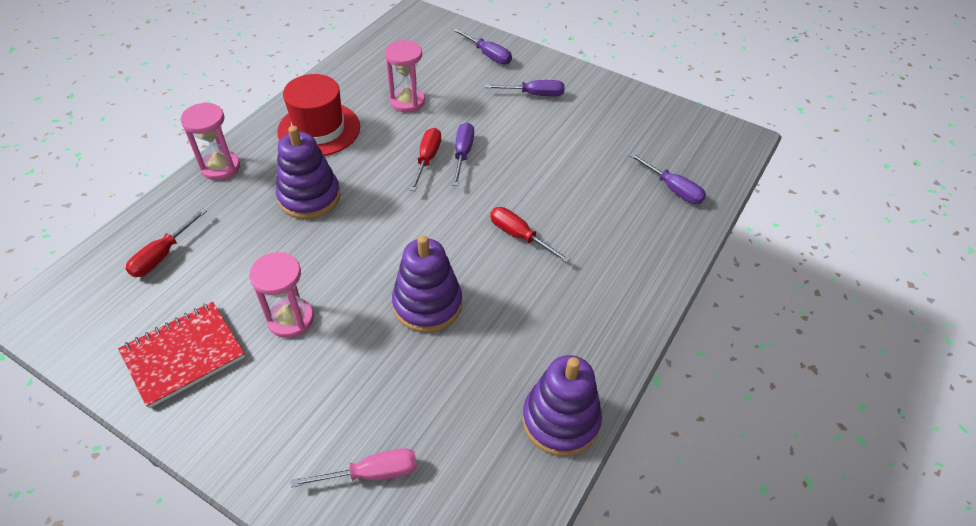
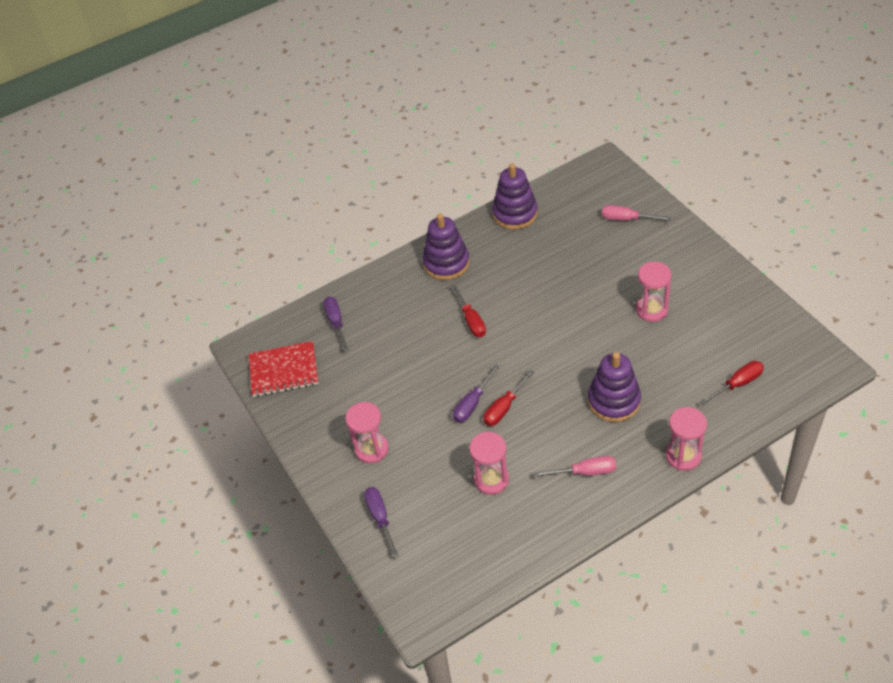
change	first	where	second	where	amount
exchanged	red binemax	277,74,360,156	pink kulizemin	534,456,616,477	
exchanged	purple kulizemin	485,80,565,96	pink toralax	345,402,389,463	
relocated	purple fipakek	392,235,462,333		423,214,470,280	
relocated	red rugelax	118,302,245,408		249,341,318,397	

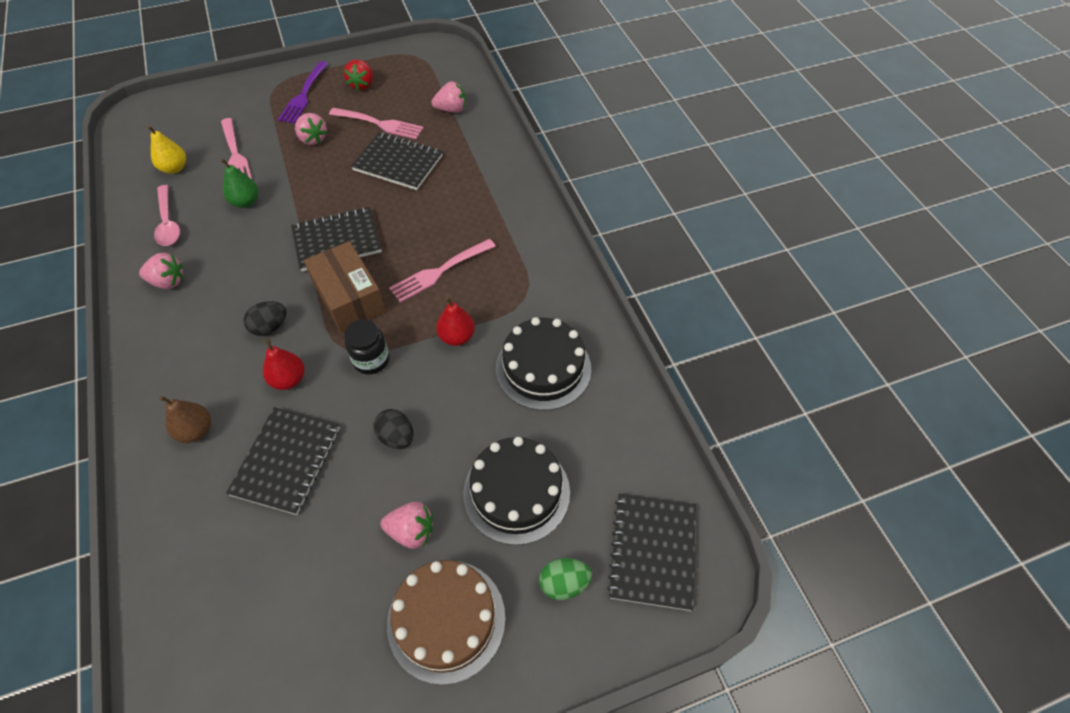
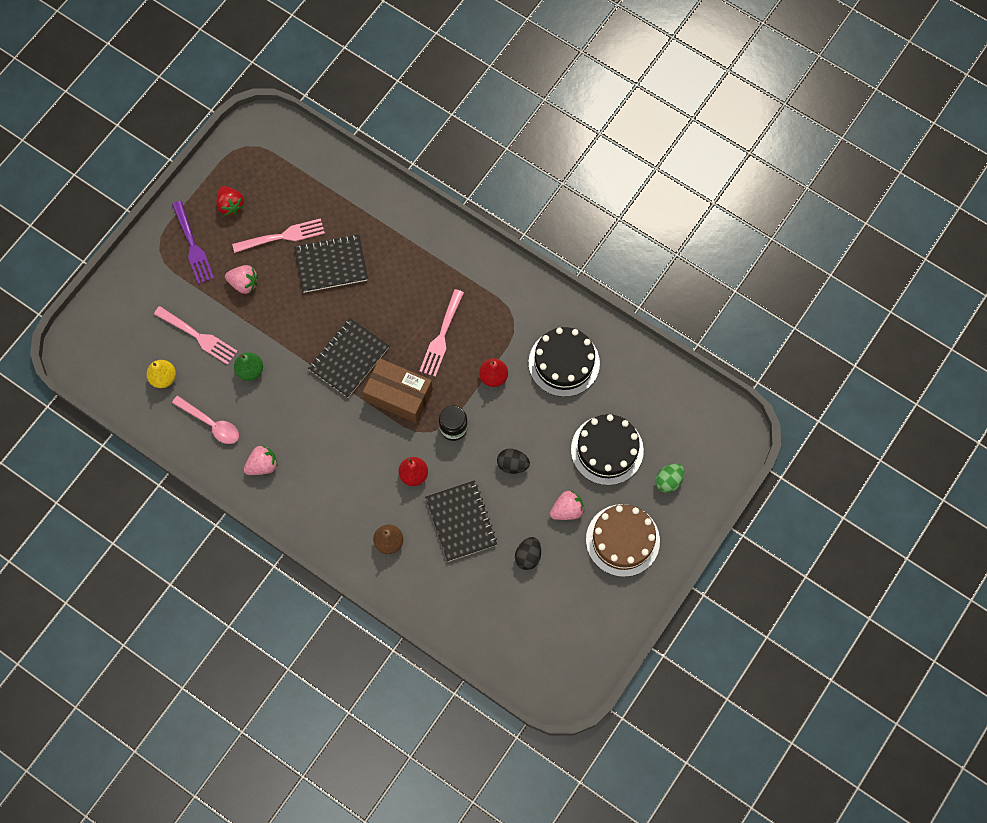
change	first	where	second	where	amount
missing	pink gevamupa	431,81,466,113			
relocated	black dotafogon	244,301,286,336		515,537,541,570	
missing	black rugelax	607,494,696,611			

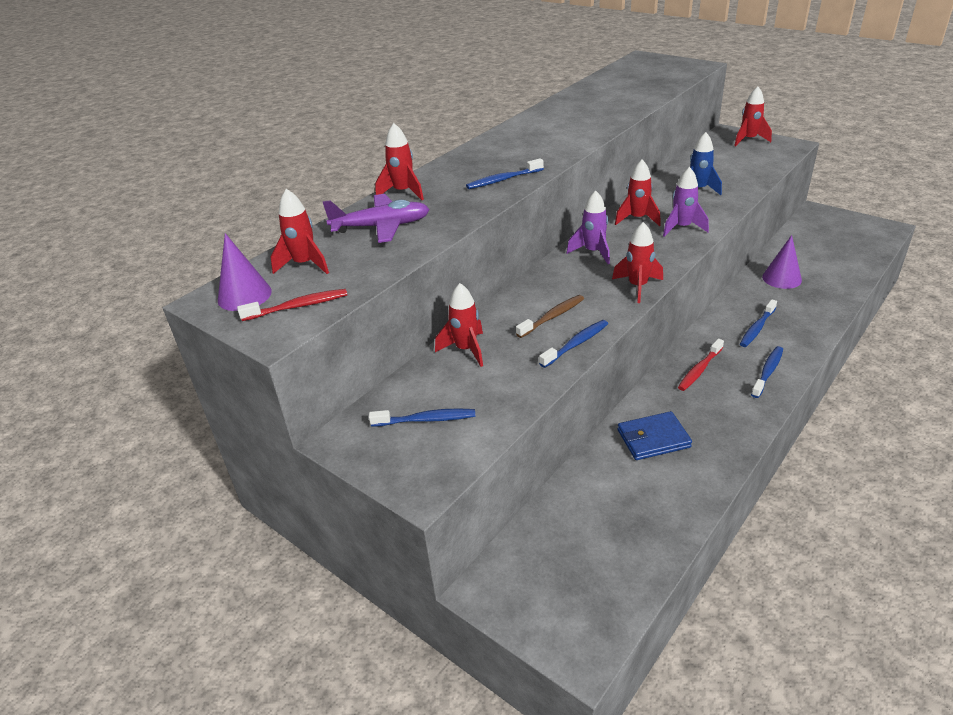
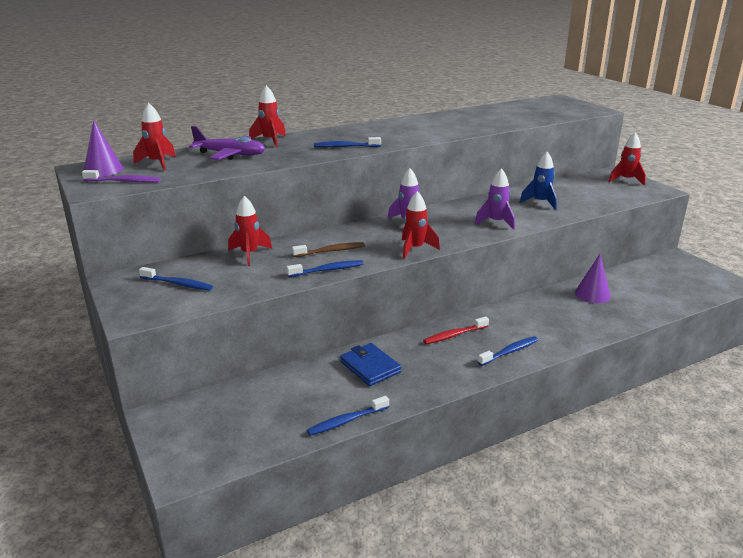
change	first	where	second	where	amount
missing	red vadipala	615,160,661,226			
colour	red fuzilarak	237,289,347,321	purple fuzilarak	82,170,161,183	
relocated	blue fuzilarak	740,299,777,347		307,396,389,436	
spun	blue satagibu	618,411,692,460		340,343,401,386	45 degrees clockwise

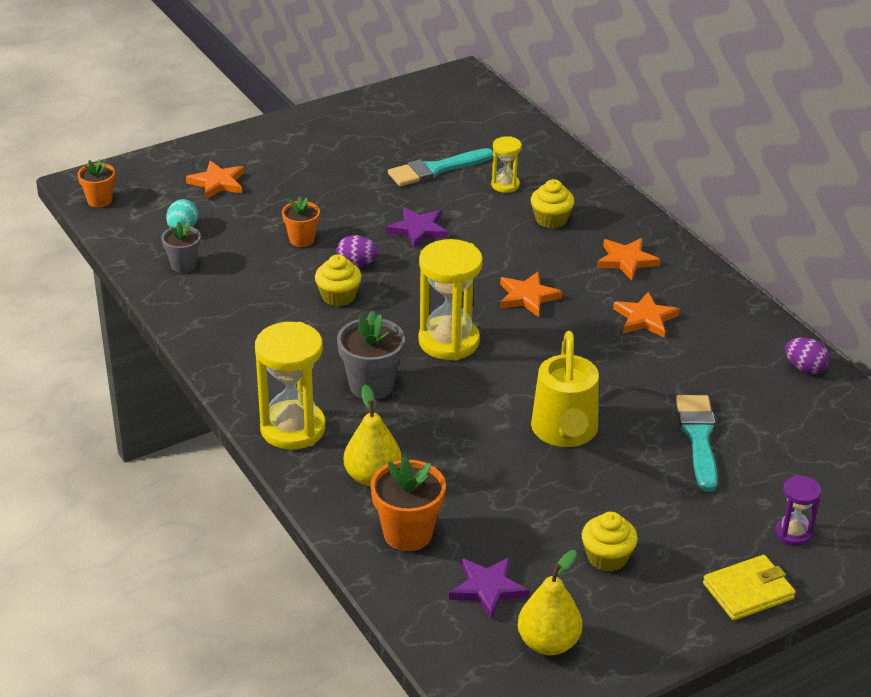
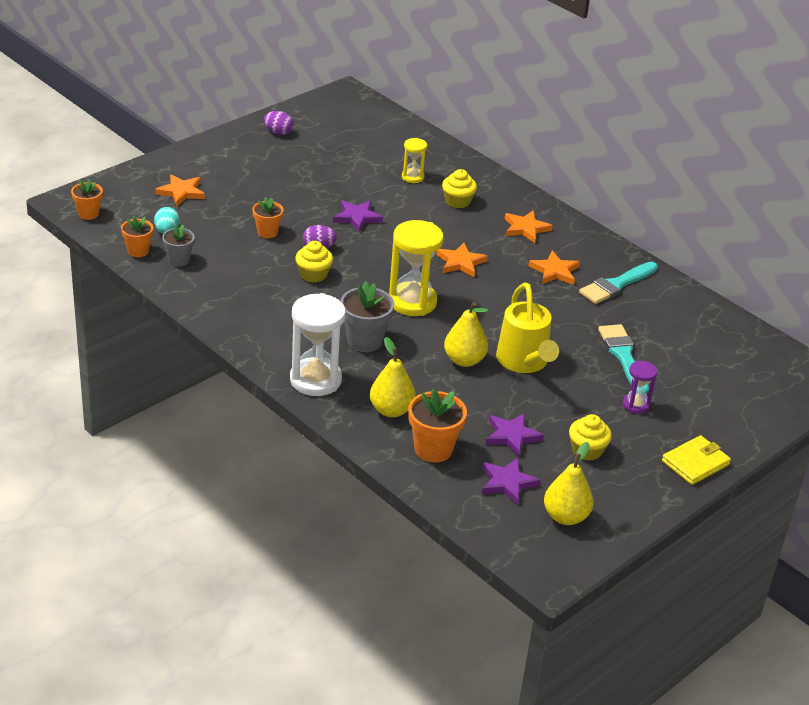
change	first	where	second	where	amount
relocated	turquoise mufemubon	388,148,493,186		579,262,658,304	
colour	yellow toralax	255,322,325,450	white toralax	290,293,346,396	
relocated	purple dotafogon	785,337,829,374		264,111,293,135	
relocated	purple toralax	775,475,821,546		623,361,657,414	
appeared			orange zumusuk	121,216,153,257	
appeared			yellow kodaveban	444,302,488,367	
appeared			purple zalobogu	485,413,544,456	

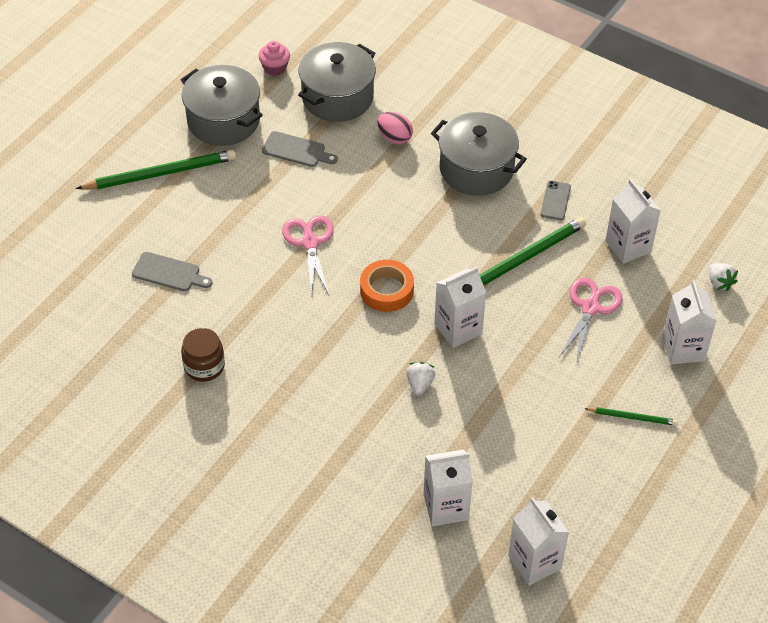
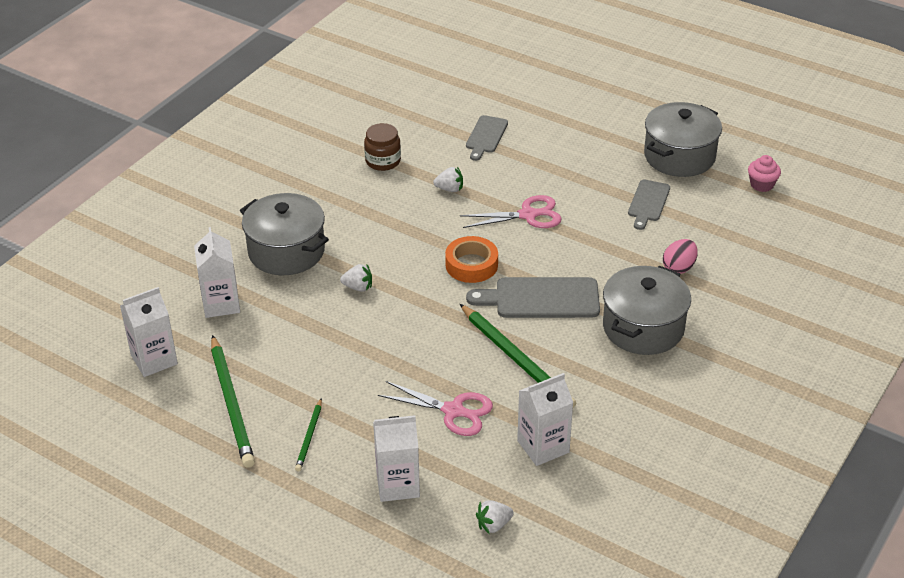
change	first	where	second	where	amount
relocated	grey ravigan	298,42,376,122		240,193,329,275	
relocated	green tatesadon	76,150,236,189		211,335,255,468	
missing	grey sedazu	541,181,571,220			
missing	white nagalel	434,267,486,348			
appeared			white gevamupa	433,167,463,192	
appeared			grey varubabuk	466,277,600,318	

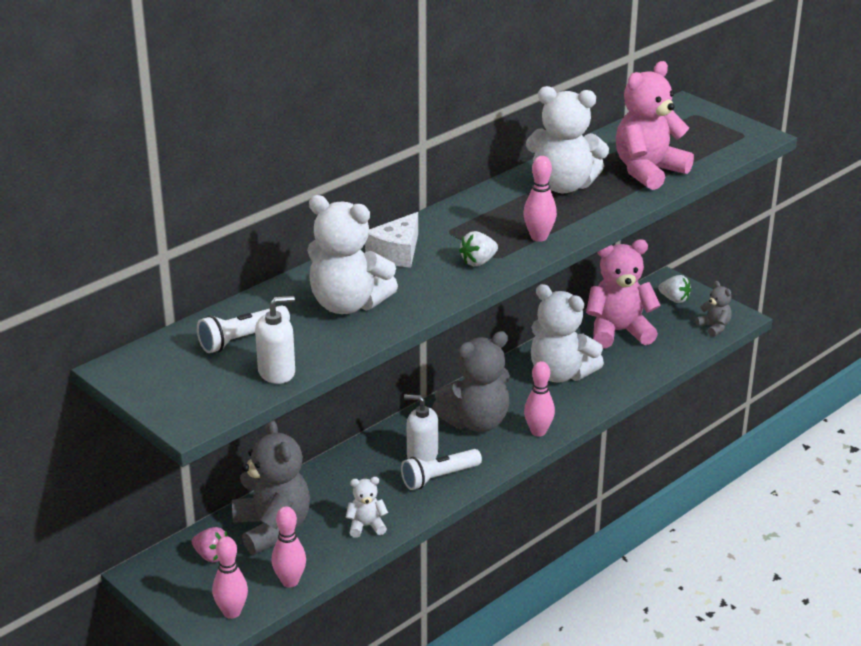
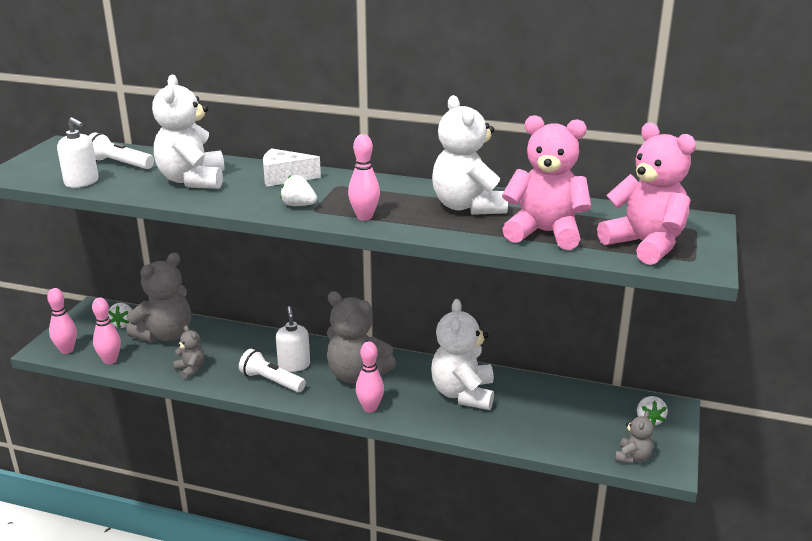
change	first	where	second	where	amount
relocated	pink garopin	586,239,661,349		597,123,696,265	
colour	white garopin	346,477,388,538	grey garopin	173,325,205,379	
colour	pink gevamupa	192,527,228,562	white gevamupa	108,303,132,328	

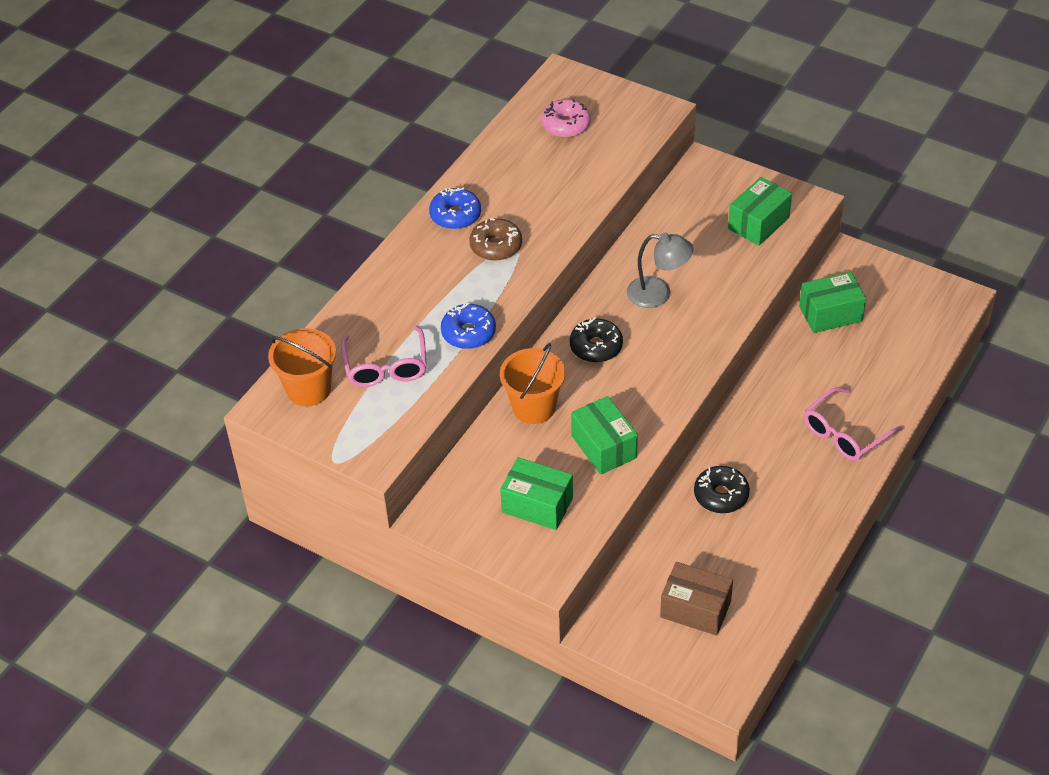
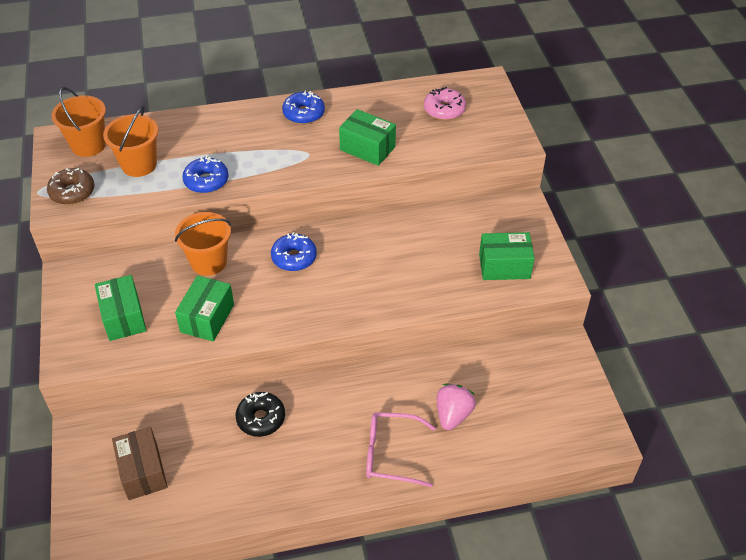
change	first	where	second	where	amount
relocated	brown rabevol	470,218,522,261		47,168,95,205	
missing	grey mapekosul	627,233,694,308			
relocated	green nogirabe	799,272,866,333		339,109,396,166	
colour	black rabevol	569,317,623,363	blue rabevol	271,232,317,271	
exchanged	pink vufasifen	341,325,427,387	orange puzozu	103,106,158,177	
appeared			pink gevamupa	437,384,476,430	

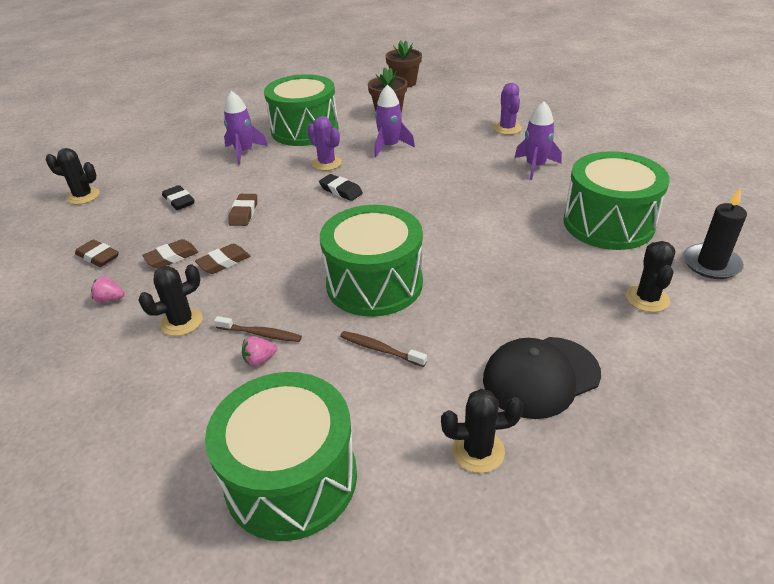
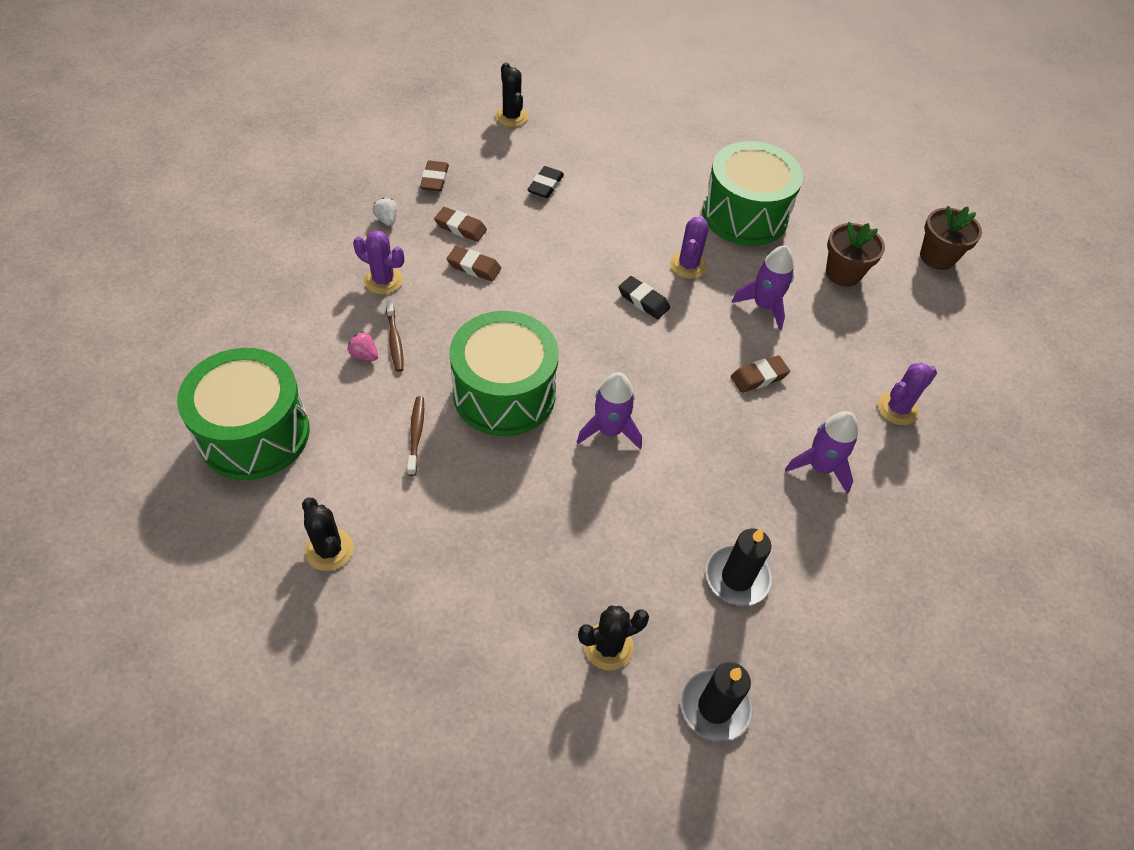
change	first	where	second	where	amount
relocated	purple vadipala	224,91,268,164		577,372,642,449	
exchanged	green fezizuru	563,151,670,250	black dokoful	706,528,772,606	
spun	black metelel	319,174,363,201		618,276,670,319	60 degrees counterclockwise
relocated	brown metelel	228,194,257,226		731,355,790,393	
colour	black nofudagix	138,264,203,336	purple nofudagix	353,230,404,294	
colour	pink gevamupa	91,276,125,303	white gevamupa	373,198,397,226	
missing	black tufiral	483,337,601,419			

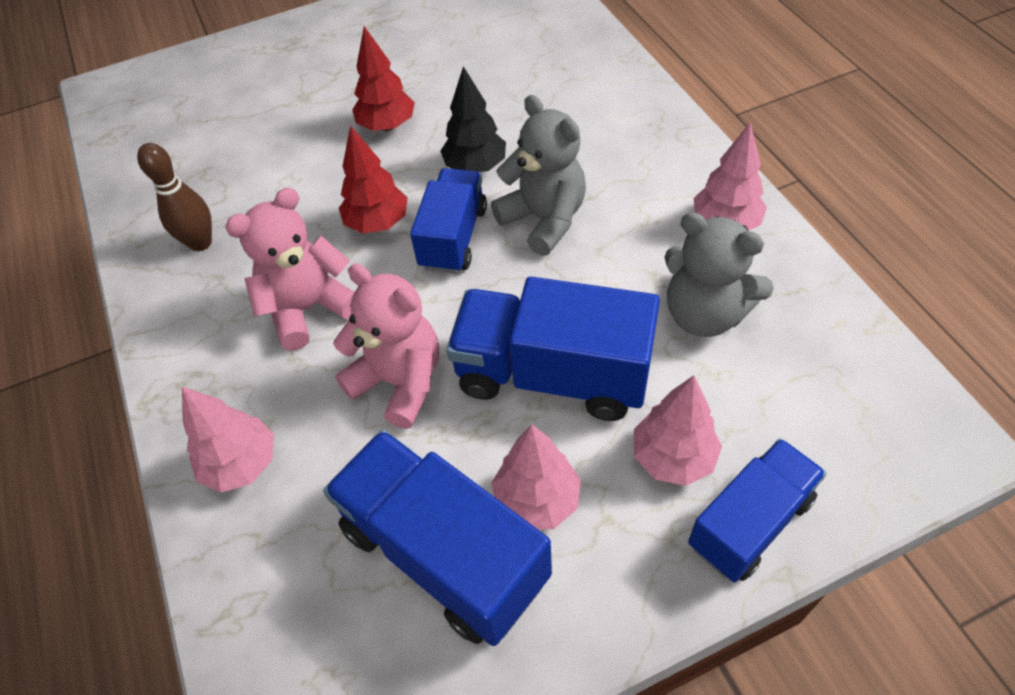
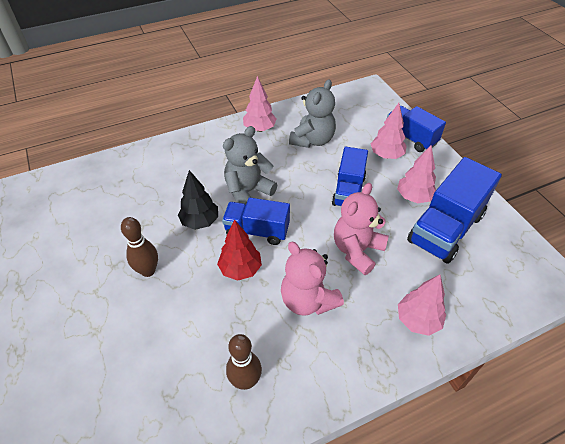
change	first	where	second	where	amount
exchanged	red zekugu	352,26,415,131	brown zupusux	121,217,158,277	
size	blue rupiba	446,276,660,421		332,147,368,206	x0.65

